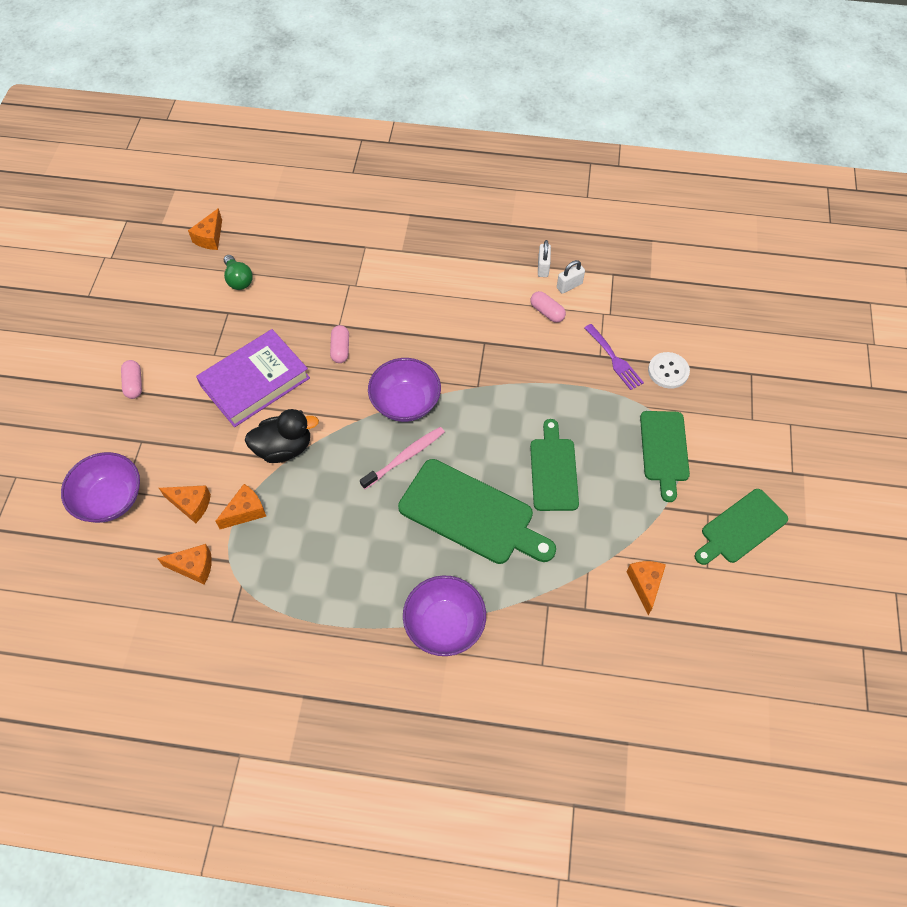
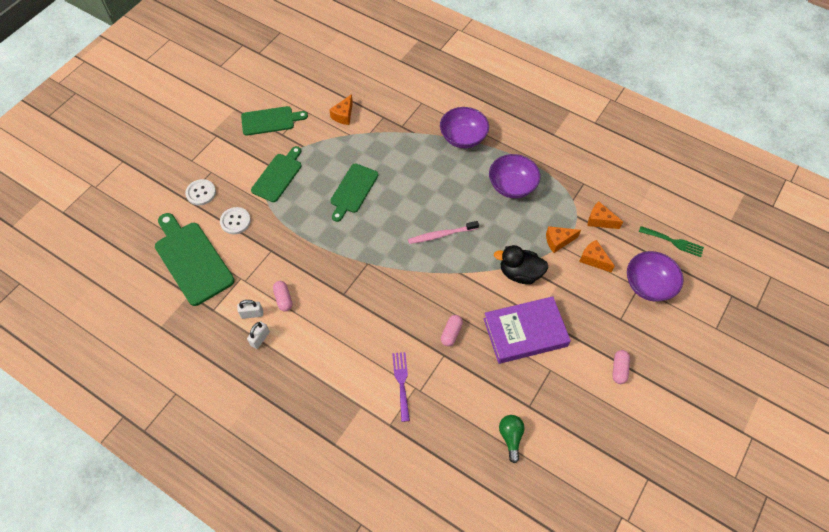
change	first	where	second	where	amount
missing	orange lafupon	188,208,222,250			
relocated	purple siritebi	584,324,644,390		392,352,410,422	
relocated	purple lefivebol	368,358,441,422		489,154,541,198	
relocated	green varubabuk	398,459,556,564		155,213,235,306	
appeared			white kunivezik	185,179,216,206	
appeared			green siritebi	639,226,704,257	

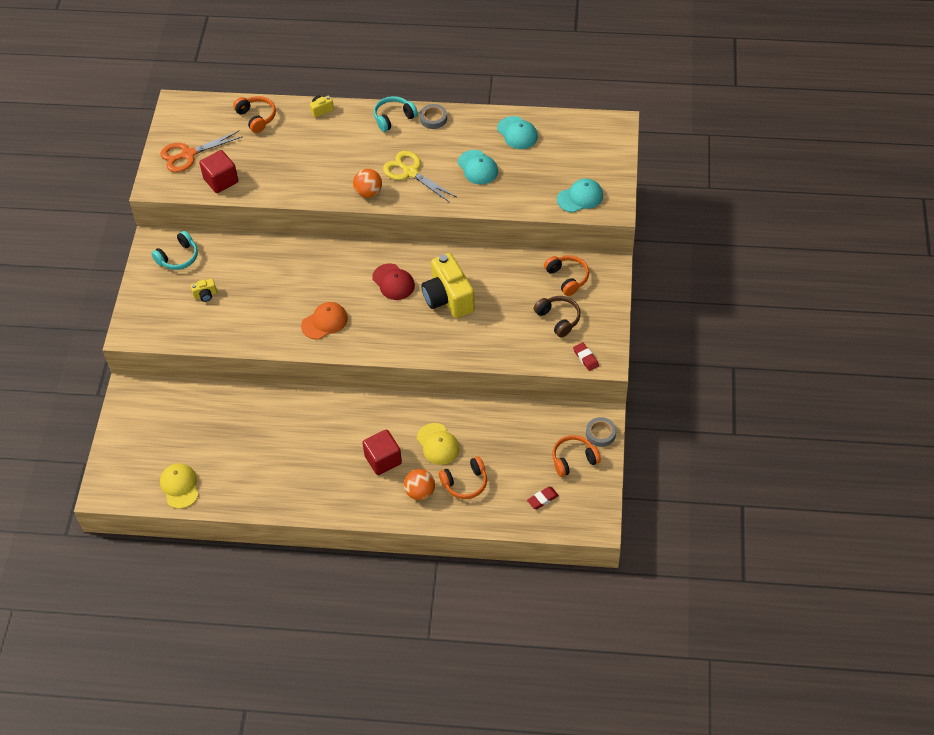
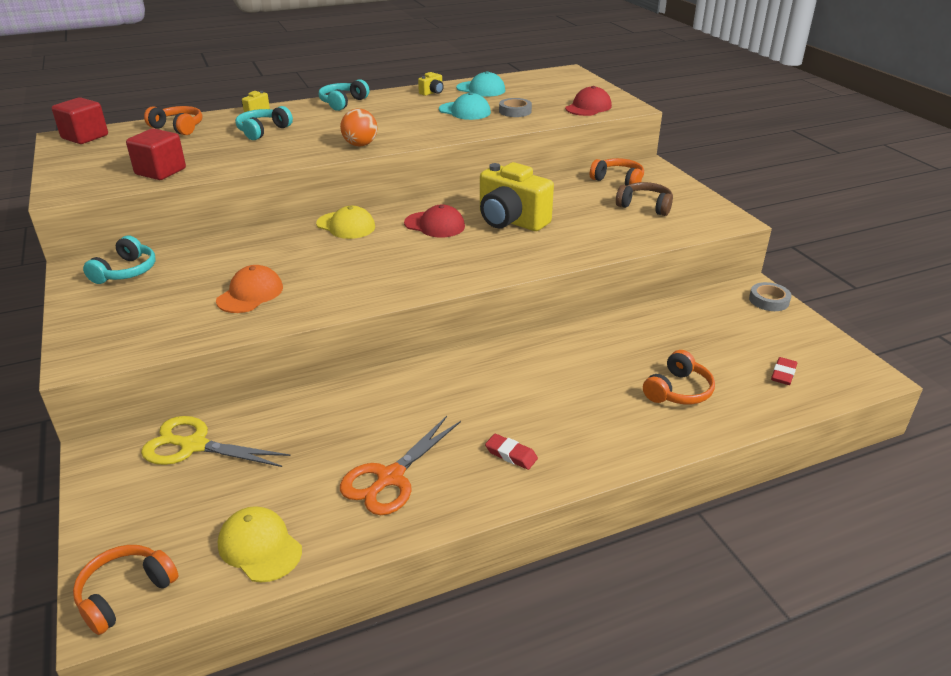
change	first	where	second	where	amount
relocated	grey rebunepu	420,104,447,129		499,98,532,117	
relocated	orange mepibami	161,131,243,172		340,416,461,515	
relocated	yellow mepibami	383,151,456,203		141,416,291,467	
colour	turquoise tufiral	557,178,603,212	red tufiral	565,86,612,116	
relocated	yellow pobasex	191,279,217,302		418,72,444,96	
relocated	orange tufiral	301,302,348,339		216,265,283,313	
relocated	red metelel	573,342,599,371		485,434,538,470	
relocated	yellow tufiral	417,423,460,465		316,206,375,239	
relocated	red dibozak	362,430,402,475		52,97,108,144	
relocated	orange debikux	552,435,601,477		73,545,178,635	
missing	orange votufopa	404,469,435,500			
appeared			turquoise debikux	235,106,293,140	

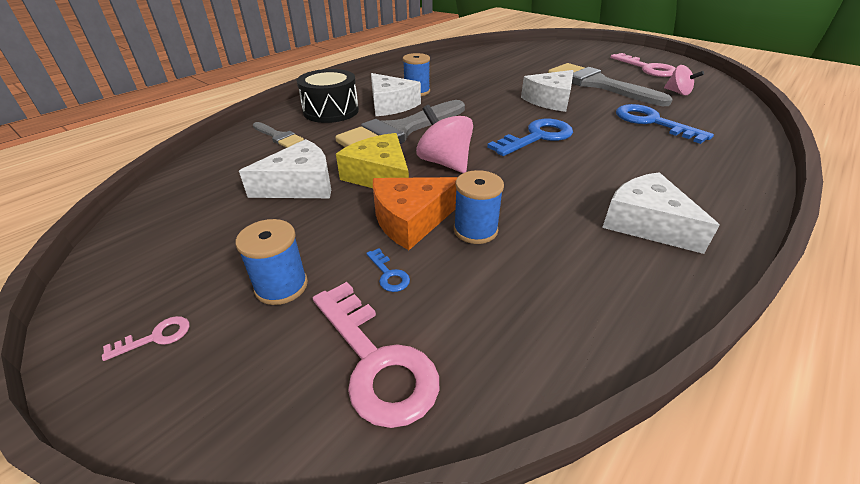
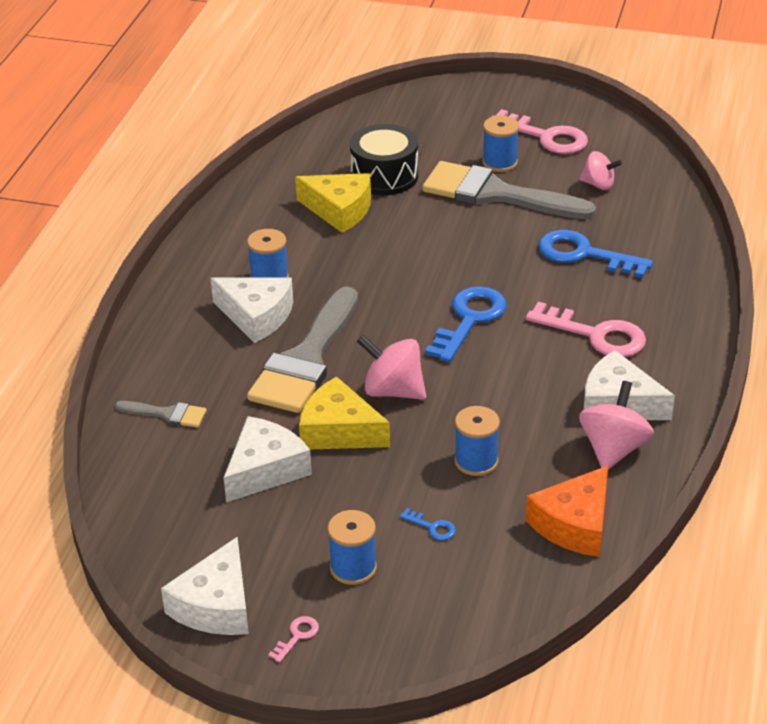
change	first	where	second	where	amount
relocated	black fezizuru	297,69,359,123		350,124,418,195	
relocated	white lafupon	521,70,574,112		161,536,249,635	
relocated	orange lafupon	373,177,458,250		526,466,608,557	
relocated	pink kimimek	313,282,439,428		526,302,646,357	
appeared			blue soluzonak	482,116,519,172	
appeared			yellow lafupon	295,173,371,233	
appeared			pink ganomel	579,381,654,470	

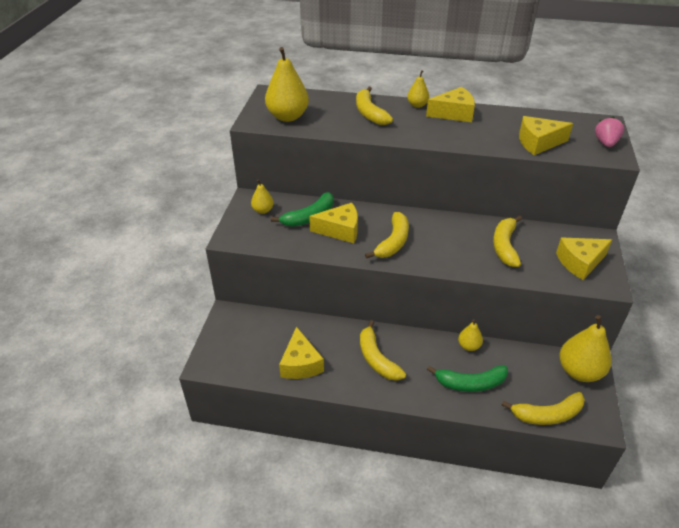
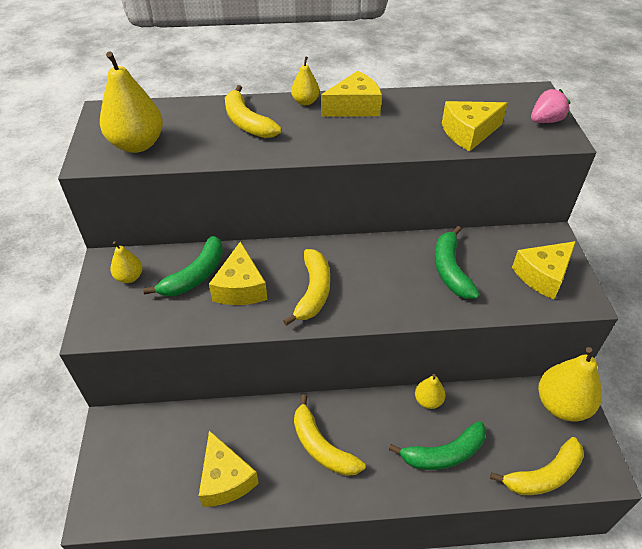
change	first	where	second	where	amount
spun	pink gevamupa	595,116,624,147		531,89,571,123	60 degrees clockwise
spun	yellow lafupon	309,203,358,243		209,241,267,305	105 degrees clockwise
colour	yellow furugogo	493,216,522,267	green furugogo	435,226,480,299	

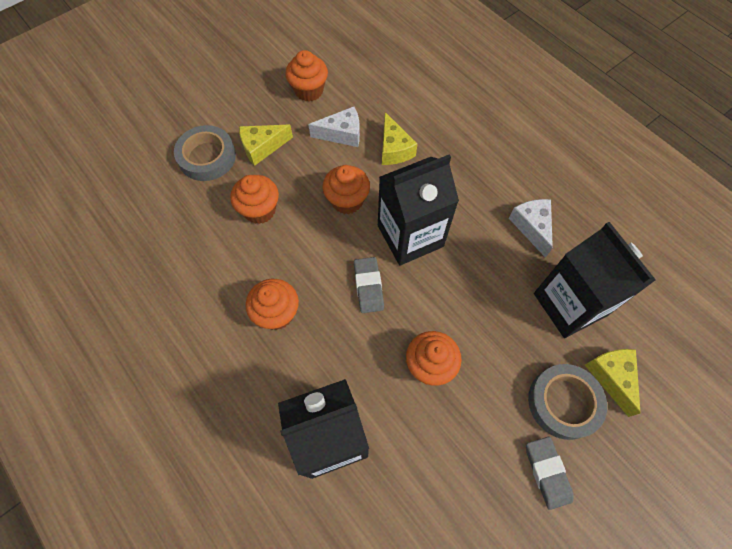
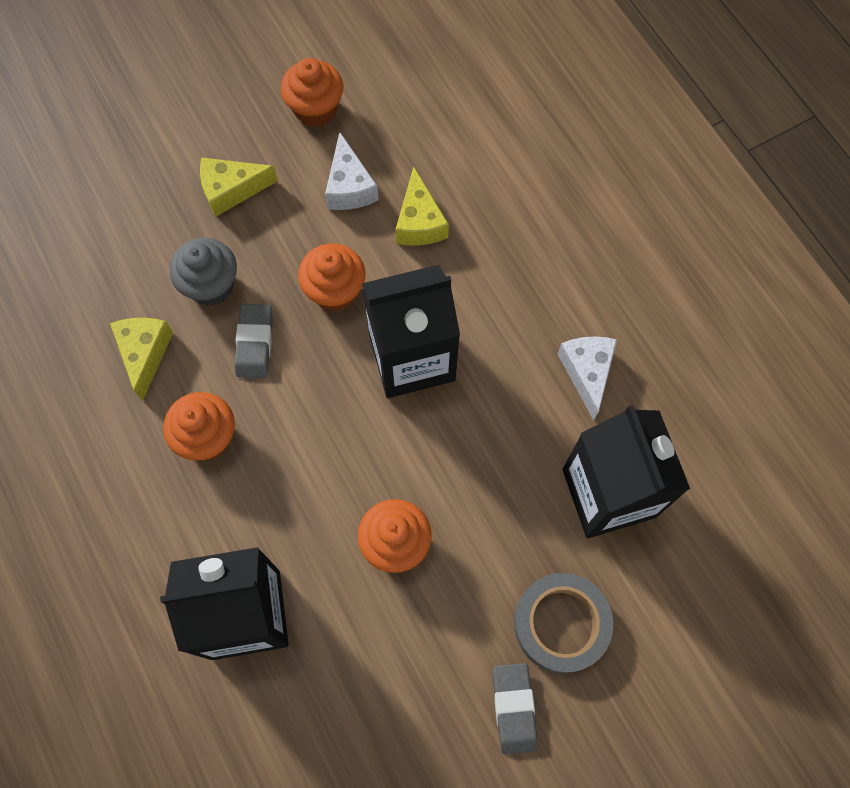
change	first	where	second	where	amount
spun	white lafupon	308,106,360,147		325,132,379,210	75 degrees clockwise
missing	grey rebunepu	174,125,236,181			
colour	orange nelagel	230,175,279,224	grey nelagel	169,238,237,306	
relocated	grey metelel	354,257,384,313		234,304,273,378	
relocated	yellow lafupon	585,349,641,417		110,318,173,401	

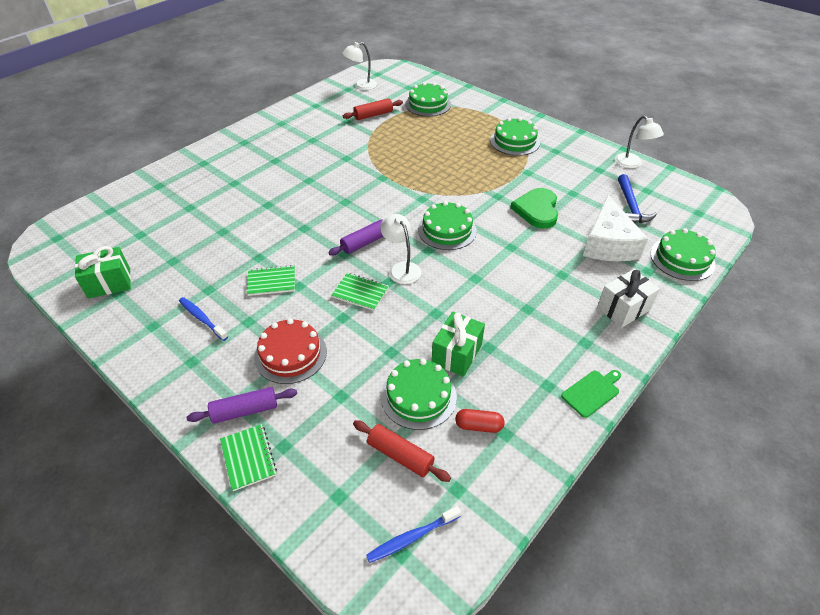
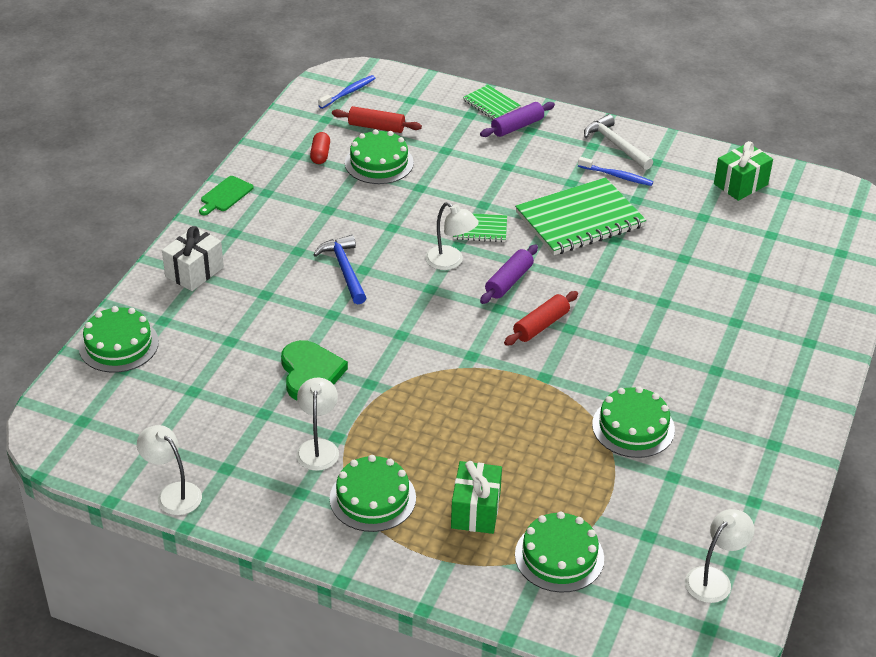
change	first	where	second	where	amount
relocated	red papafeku	343,98,403,120		504,291,578,346	
relocated	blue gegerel	618,174,657,223		313,235,366,304	
missing	white lafupon	583,195,648,262			
relocated	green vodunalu	418,201,477,250		592,386,675,458	
size	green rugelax	247,265,295,296		515,178,646,255	x2.05
relocated	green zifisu	432,311,485,377		451,461,502,534	
missing	red vodunalu	254,318,327,384			
spun	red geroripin	455,409,505,433		310,132,330,164	75 degrees counterclockwise
appeared			white gegerel	584,114,653,170	
appeared			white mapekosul	296,378,339,471	

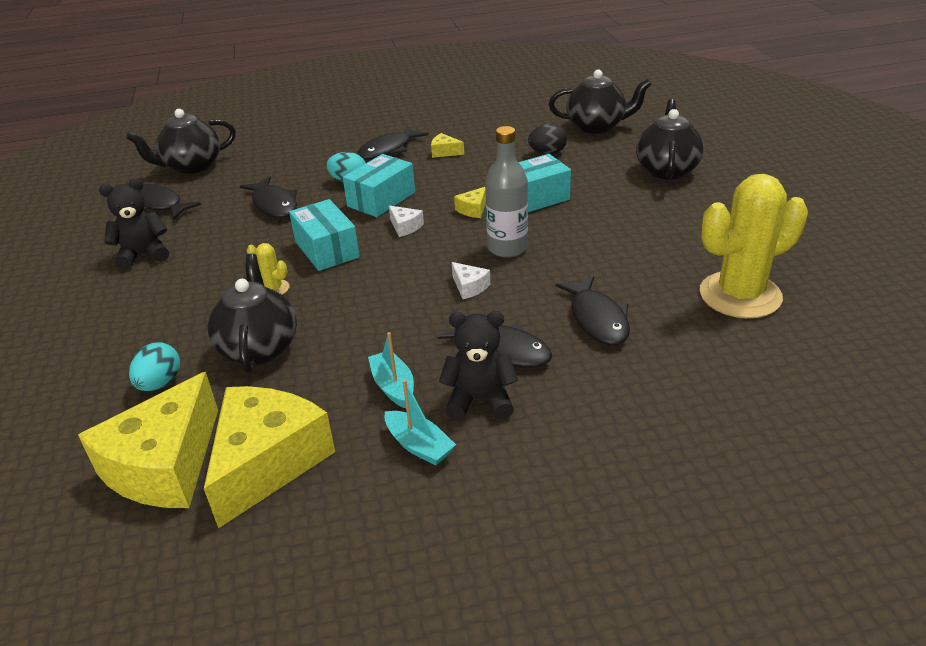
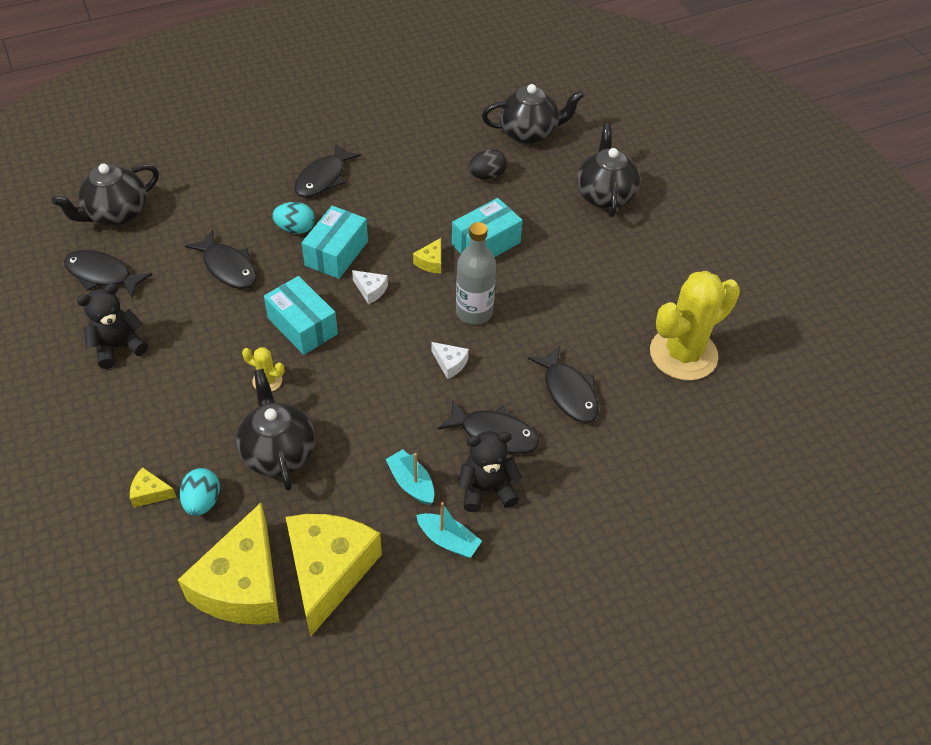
change	first	where	second	where	amount
relocated	yellow lafupon	431,133,464,158		130,467,176,507	

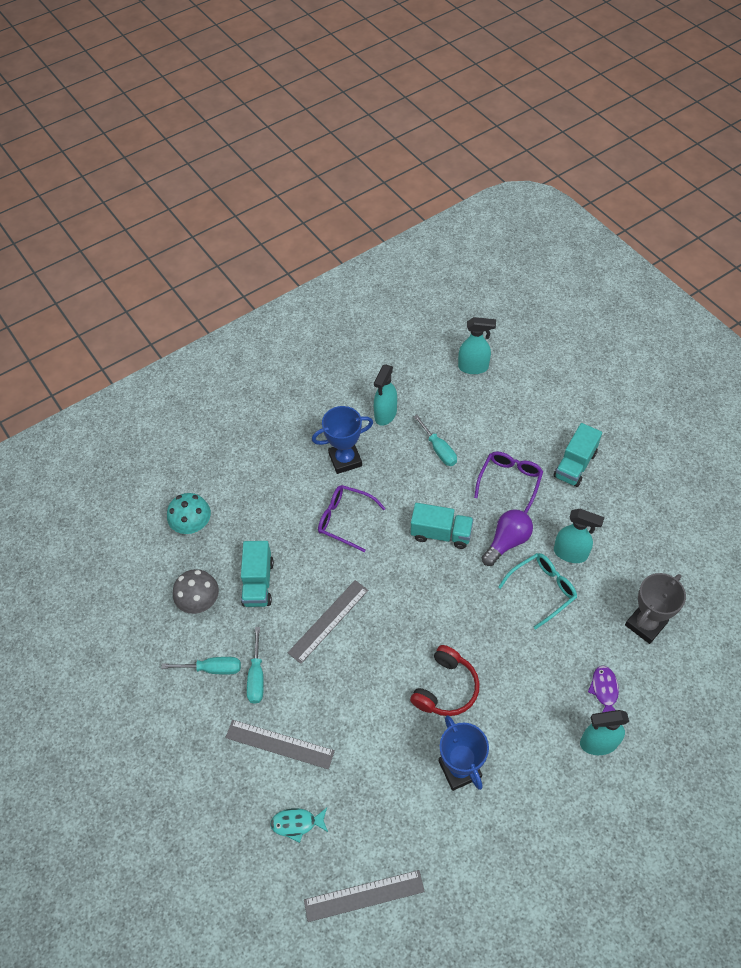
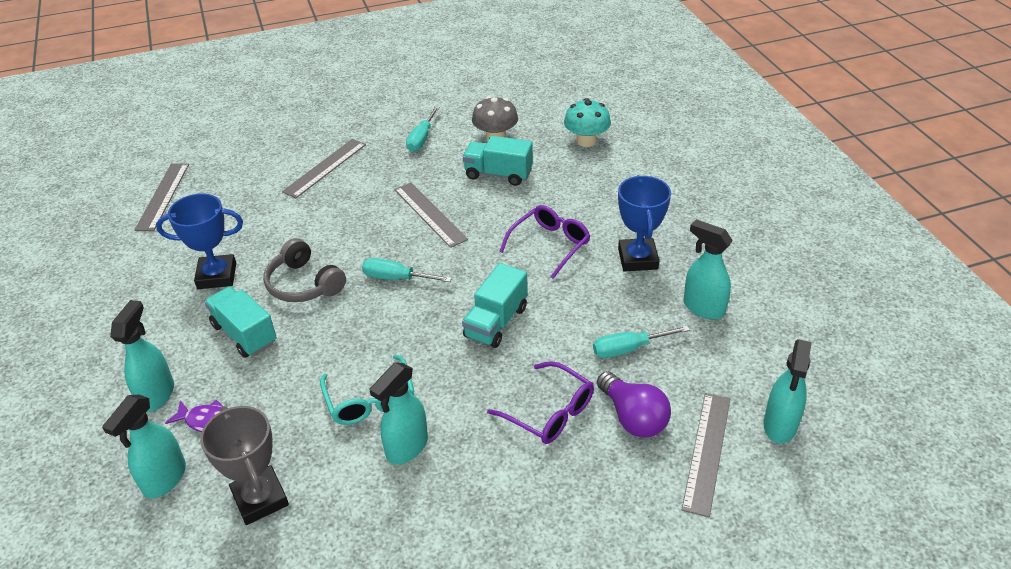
change	first	where	second	where	amount
relocated	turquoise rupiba	554,423,602,487		204,287,277,358	
relocated	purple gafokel	482,510,533,566		597,371,671,438	
relocated	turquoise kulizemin	247,627,264,704		362,258,452,282	
colour	red debikux	410,645,480,716	grey debikux	263,238,346,302	
missing	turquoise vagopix	270,808,328,843			
appeared			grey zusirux	682,393,730,517	
appeared			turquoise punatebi	102,394,186,499	

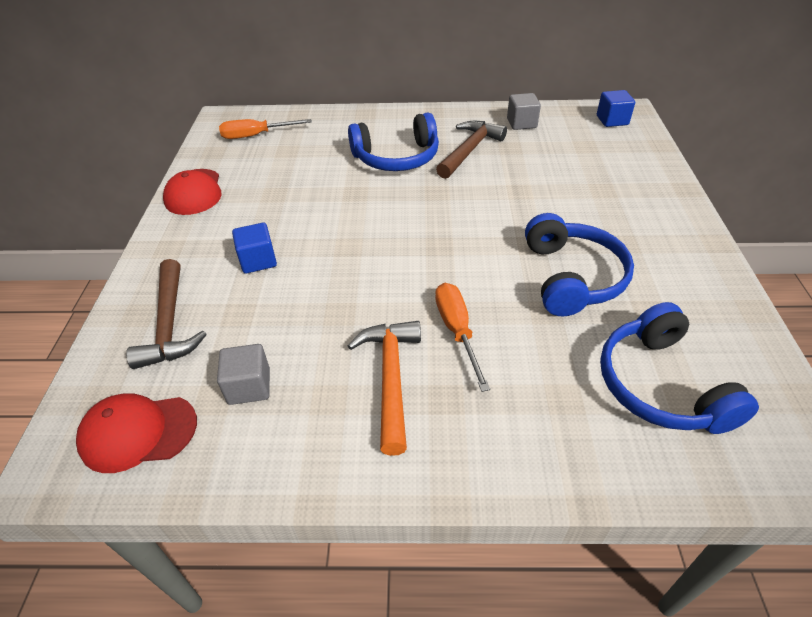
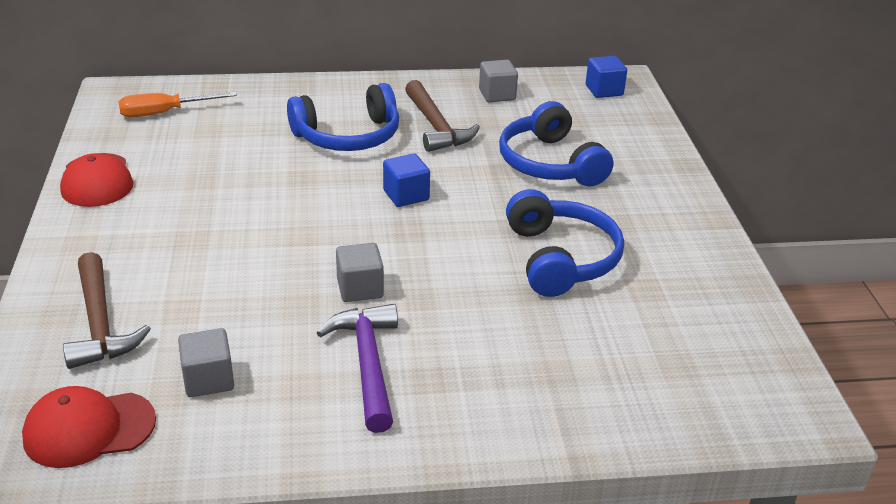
change	first	where	second	where	amount
spun	brown gegerel	436,121,507,179		405,80,480,152	135 degrees clockwise
relocated	blue dibozak	232,223,277,274		383,153,430,207	
missing	orange kulizemin	435,283,490,392			
relocated	blue debikux	600,302,759,434		499,101,613,186	
colour	orange gegerel	348,321,421,456	purple gegerel	317,304,398,433	
appeared			grey dibozak	336,243,384,302	

